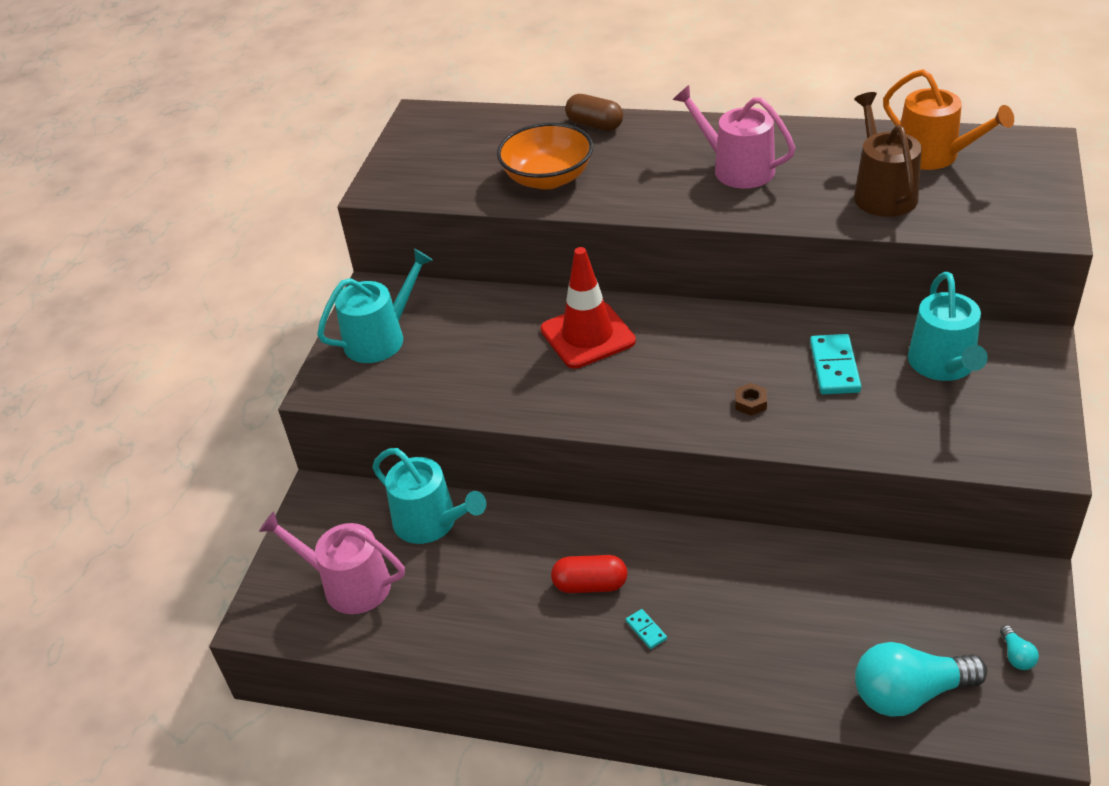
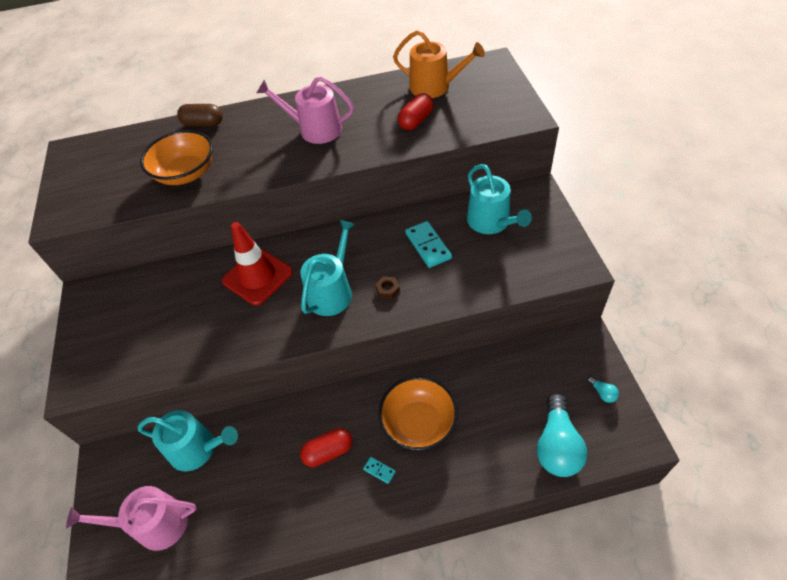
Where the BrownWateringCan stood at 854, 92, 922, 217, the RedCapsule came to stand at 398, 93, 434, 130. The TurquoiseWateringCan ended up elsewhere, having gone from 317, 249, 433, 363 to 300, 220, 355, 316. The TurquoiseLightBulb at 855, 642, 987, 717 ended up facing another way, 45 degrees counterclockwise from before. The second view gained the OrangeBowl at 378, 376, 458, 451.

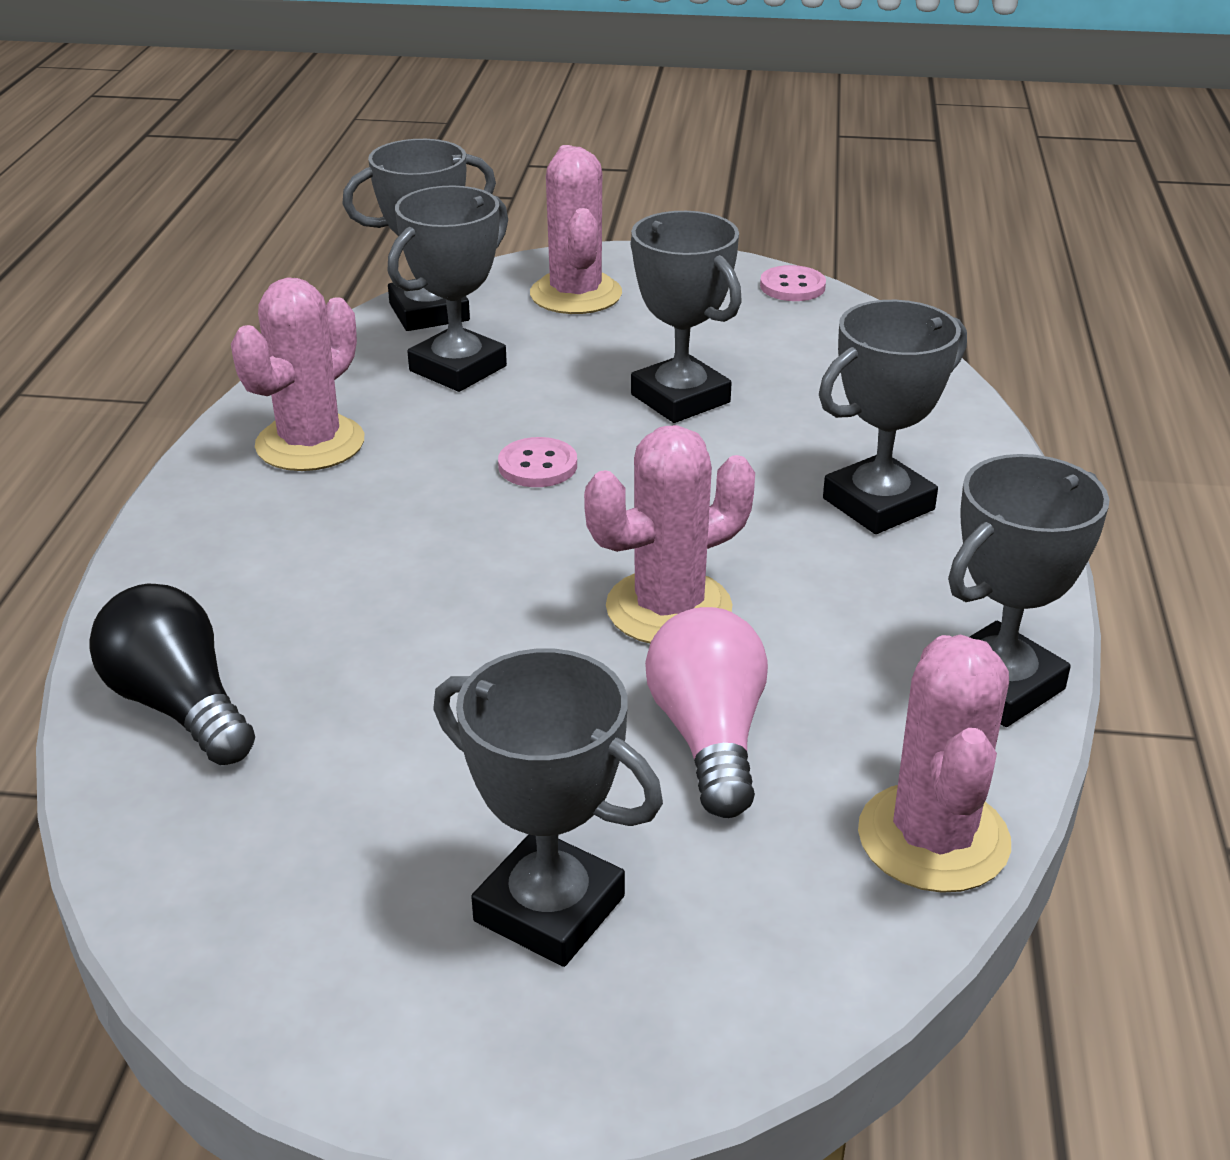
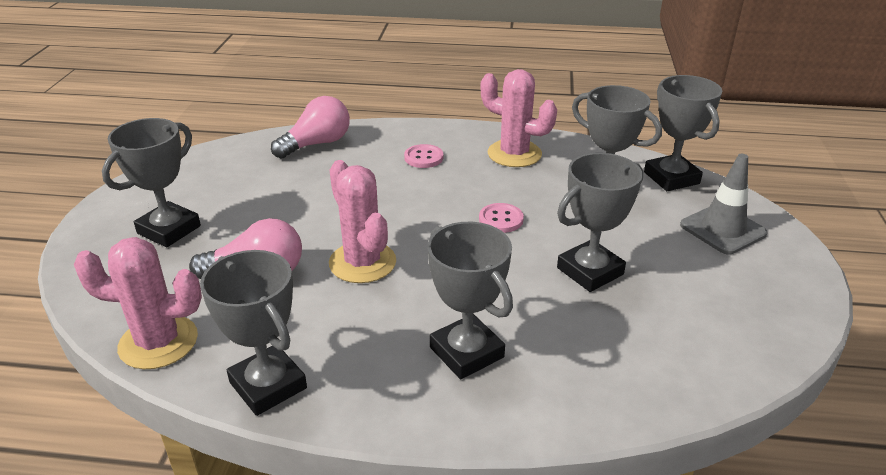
Where the PinkCactus stood at 530, 145, 622, 314, the GreyTrafficCone came to stand at 680, 154, 768, 255. The PinkButton ended up elsewhere, having gone from 760, 265, 826, 301 to 404, 144, 443, 168. What was the BlackLightBulb at 89, 583, 255, 765 turned into the PinkLightBulb at 271, 96, 350, 159.

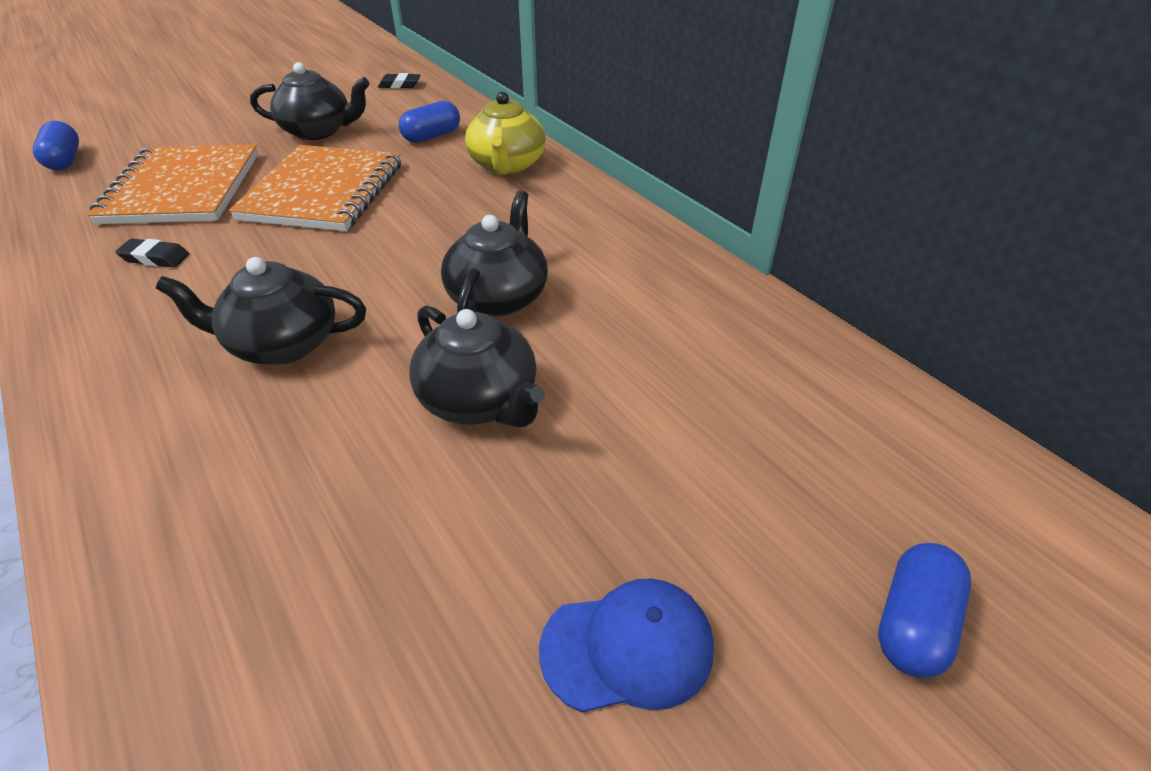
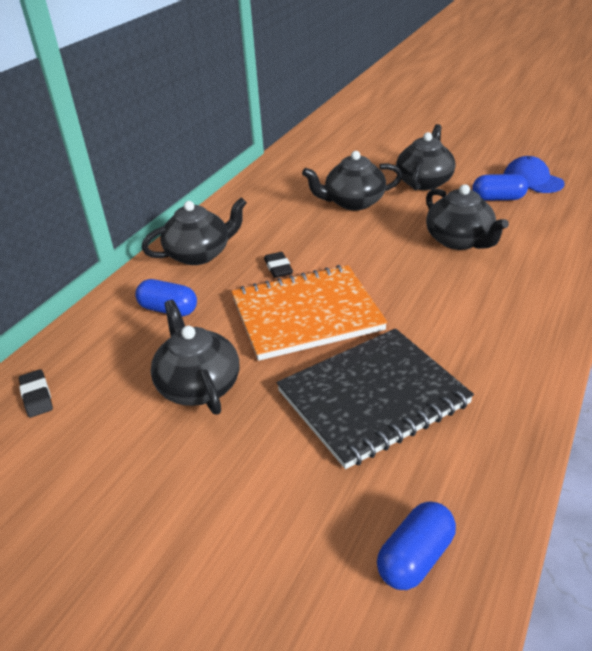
What was the YellowTeapot at 465, 92, 546, 175 turned into the BlackTeapot at 142, 197, 247, 265. What was the OrangeNotebook at 87, 144, 258, 224 turned into the BlackNotebook at 276, 328, 474, 469. The BlackEraser ended up elsewhere, having gone from 115, 239, 189, 267 to 264, 252, 293, 278. The BlueCapsule ended up elsewhere, having gone from 878, 543, 971, 678 to 472, 174, 528, 201. The BlueCap ended up elsewhere, having gone from 539, 579, 714, 712 to 504, 156, 565, 193.

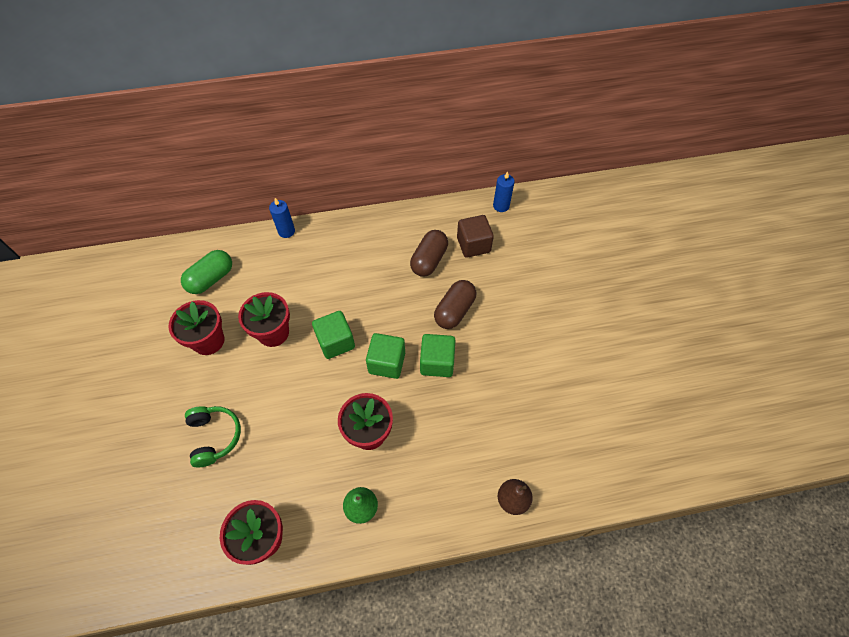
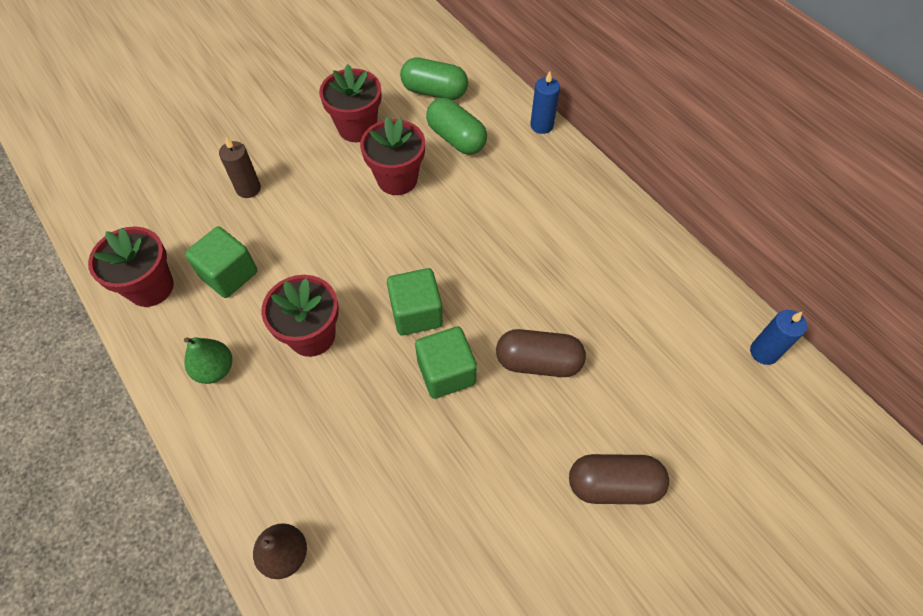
The second view lost the BrownCube at 457, 215, 494, 258. The BrownCapsule ended up elsewhere, having gone from 410, 230, 448, 277 to 569, 454, 669, 504. The GreenCube ended up elsewhere, having gone from 312, 311, 355, 359 to 185, 226, 257, 298. Where the GreenHeadphones stood at 185, 406, 241, 467, the BrownCandle came to stand at 219, 137, 261, 198. The second view gained the GreenCapsule at 426, 98, 487, 155.

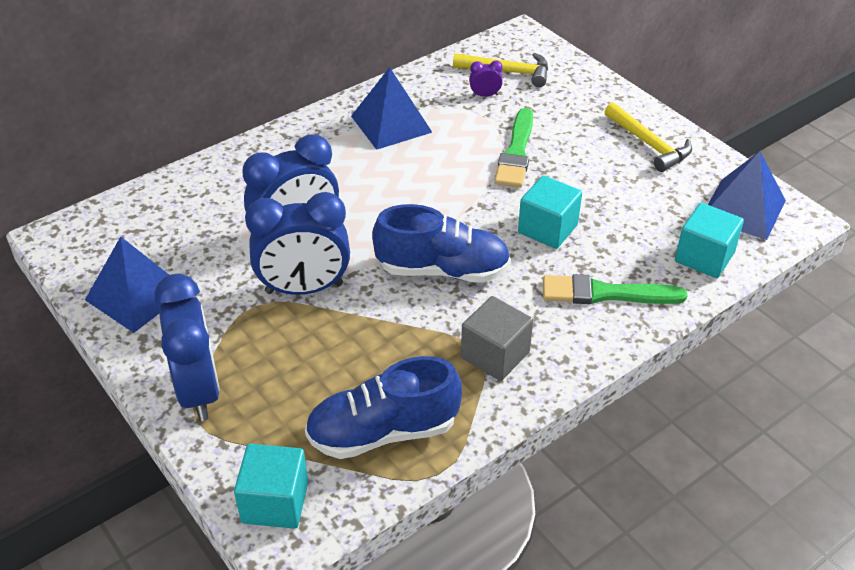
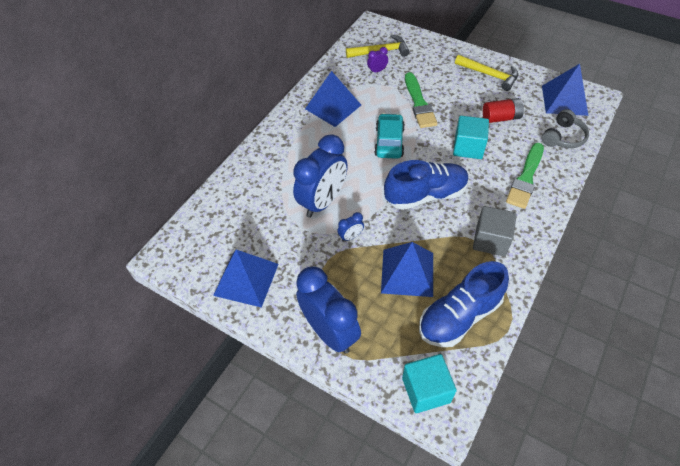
The size of the BlueClock at 245, 192, 350, 295 changed by a factor of 0.41. Where the TurquoiseCube stood at 675, 203, 744, 278, the GreyHeadphones came to stand at 542, 109, 589, 148. The GreenBrush at 543, 274, 688, 304 ended up facing another way, 45 degrees counterclockwise from before. The second view gained the RedBattery at 483, 98, 524, 123. The second view gained the TurquoiseCar at 374, 113, 405, 159. The second view gained the BluePyramid at 381, 242, 433, 297.

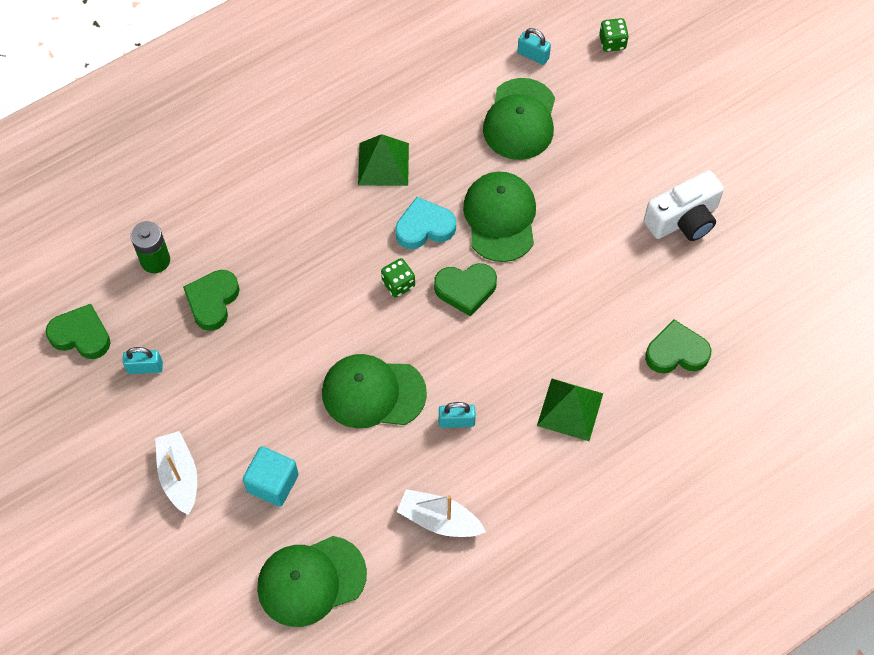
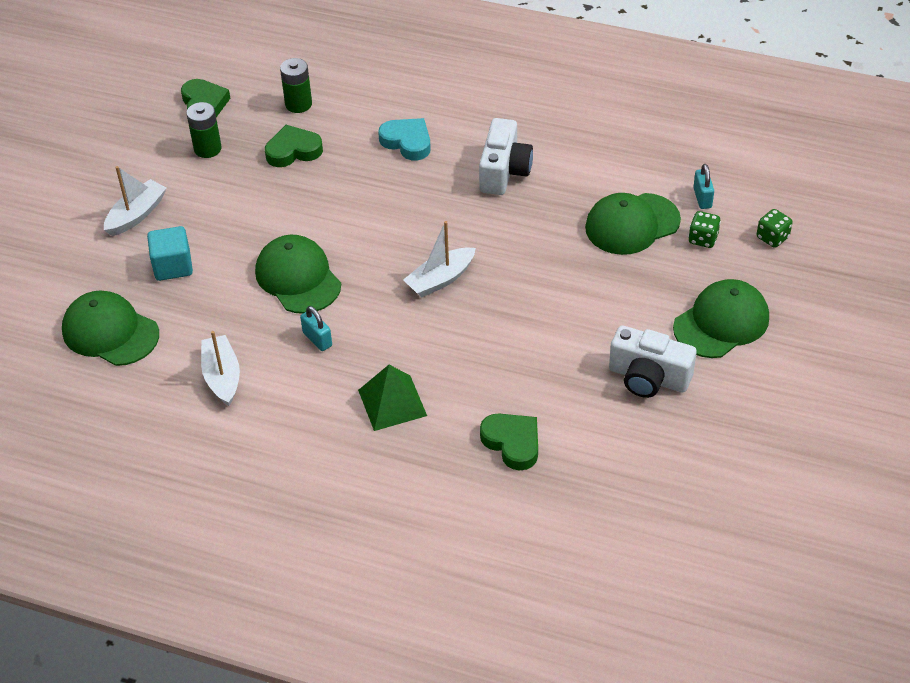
Where the GreenPyramid stood at 358, 134, 409, 186, the WhiteCamera came to stand at 479, 118, 533, 195. The GreenCap ended up elsewhere, having gone from 463, 172, 536, 262 to 673, 279, 769, 358. The TurquoiseHeart ended up elsewhere, having gone from 395, 197, 456, 249 to 378, 118, 431, 161. The GreenDice ended up elsewhere, having gone from 381, 258, 415, 297 to 688, 211, 721, 248. Where the GreenHeart stood at 434, 263, 497, 317, the WhiteBoat came to stand at 403, 221, 476, 297. Where the TurquoisePadlock stood at 123, 347, 163, 374, the GreenBattery came to stand at 186, 102, 222, 158.

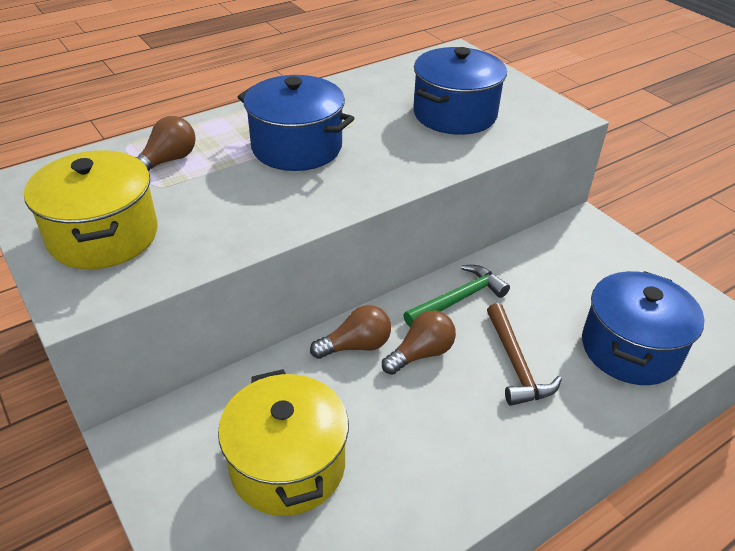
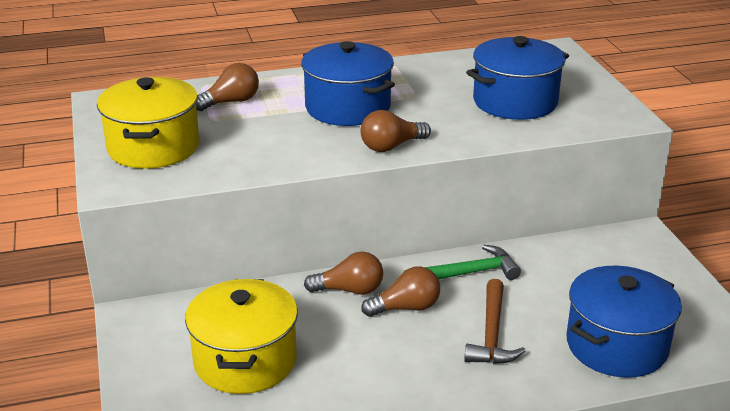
The second view gained the BrownLightBulb at 360, 110, 431, 152.

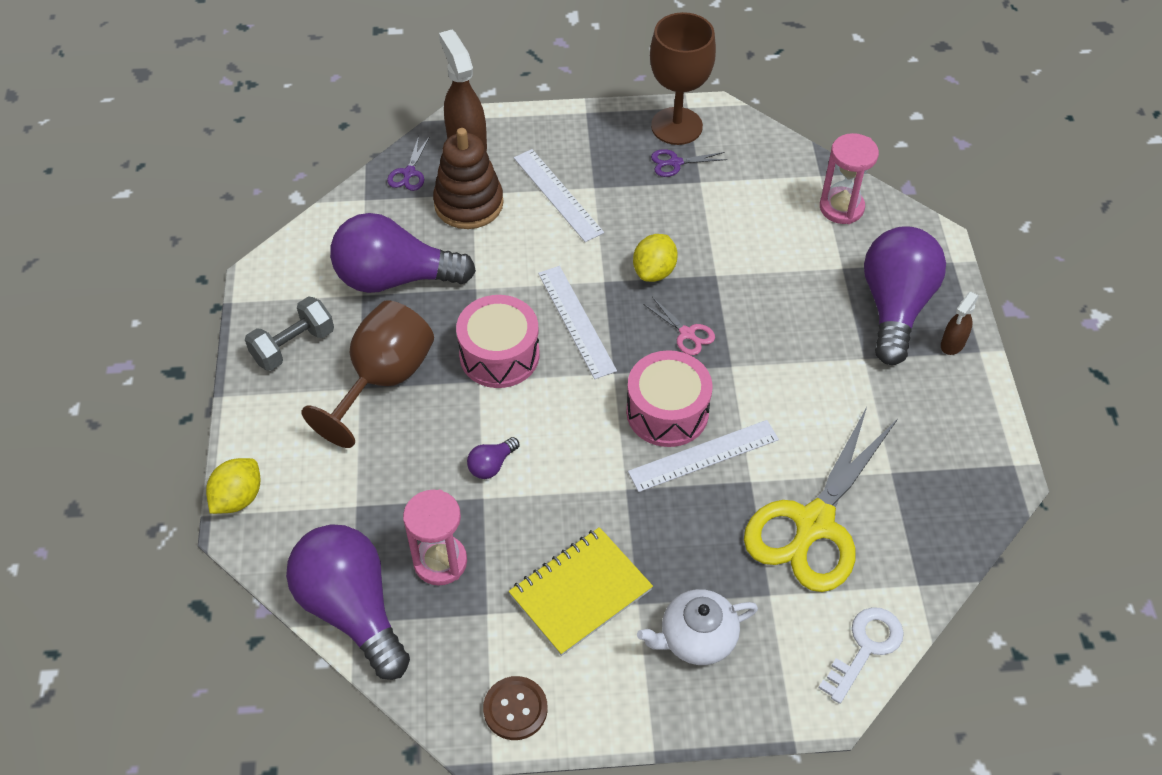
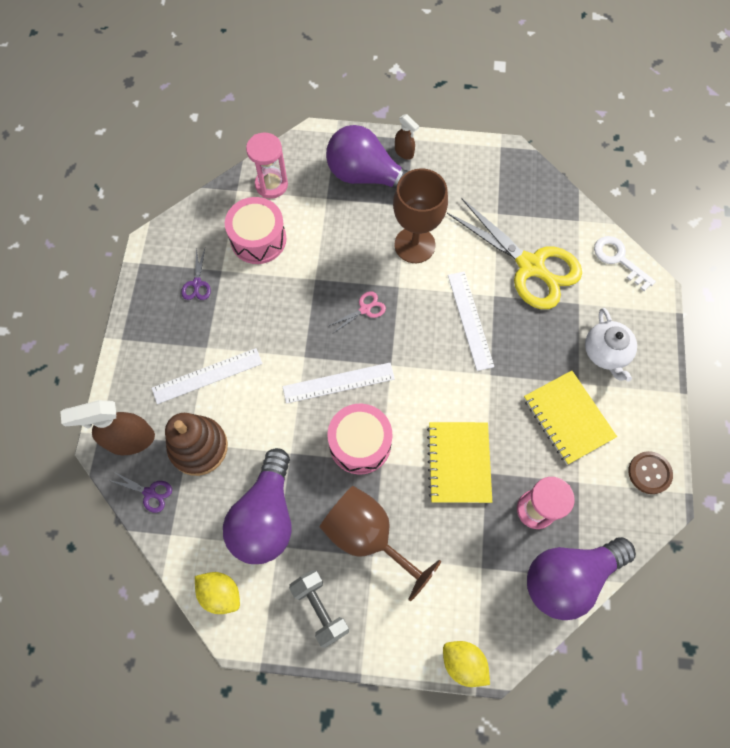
The BrownGoblet ended up elsewhere, having gone from 650, 12, 716, 145 to 393, 168, 448, 263. The YellowLemon ended up elsewhere, having gone from 633, 234, 678, 282 to 195, 572, 240, 614. The PinkDrum ended up elsewhere, having gone from 626, 350, 713, 447 to 225, 197, 286, 264. Where the PurpleLightBulb stood at 467, 437, 519, 479, the YellowNotebook came to stand at 427, 422, 492, 503.

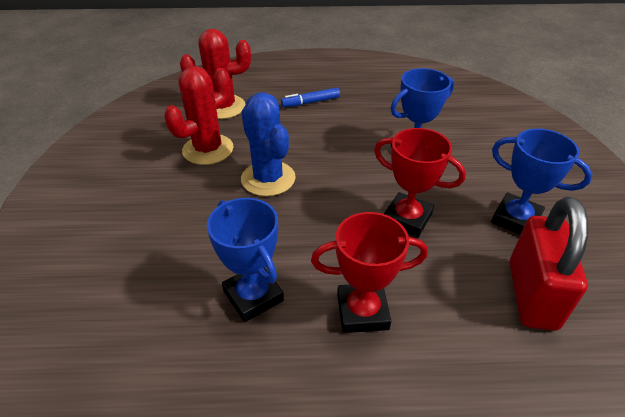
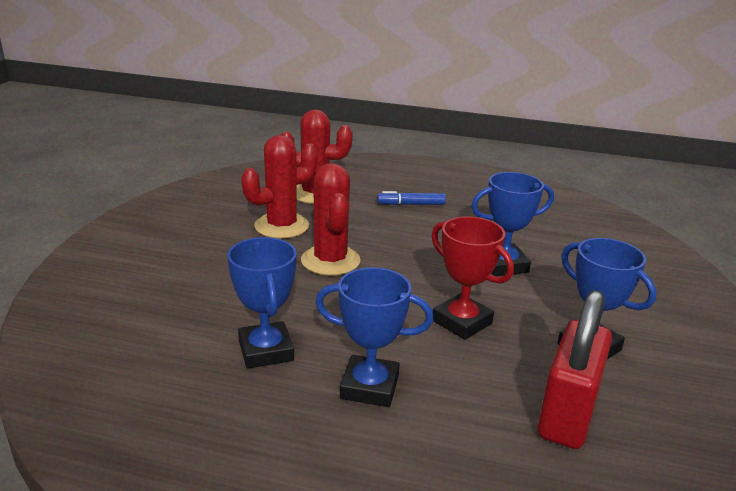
What was the BlueCactus at 241, 92, 296, 196 turned into the RedCactus at 301, 163, 361, 276. What was the RedTrophy at 311, 212, 428, 333 turned into the BlueTrophy at 315, 267, 433, 407.

